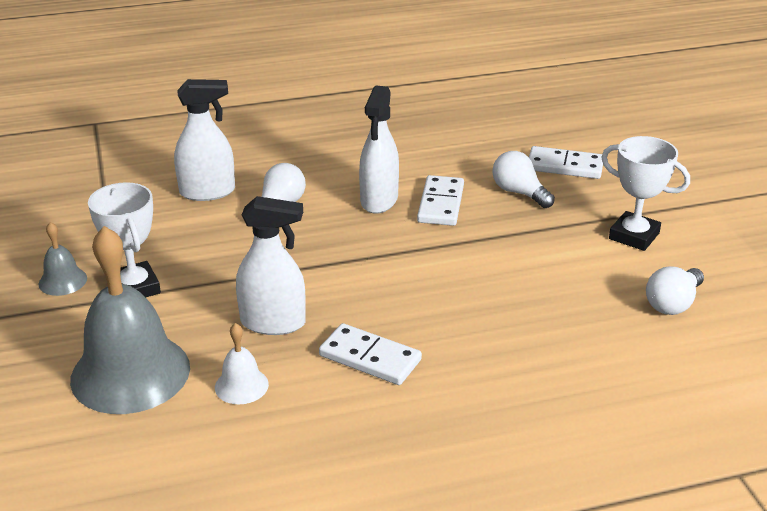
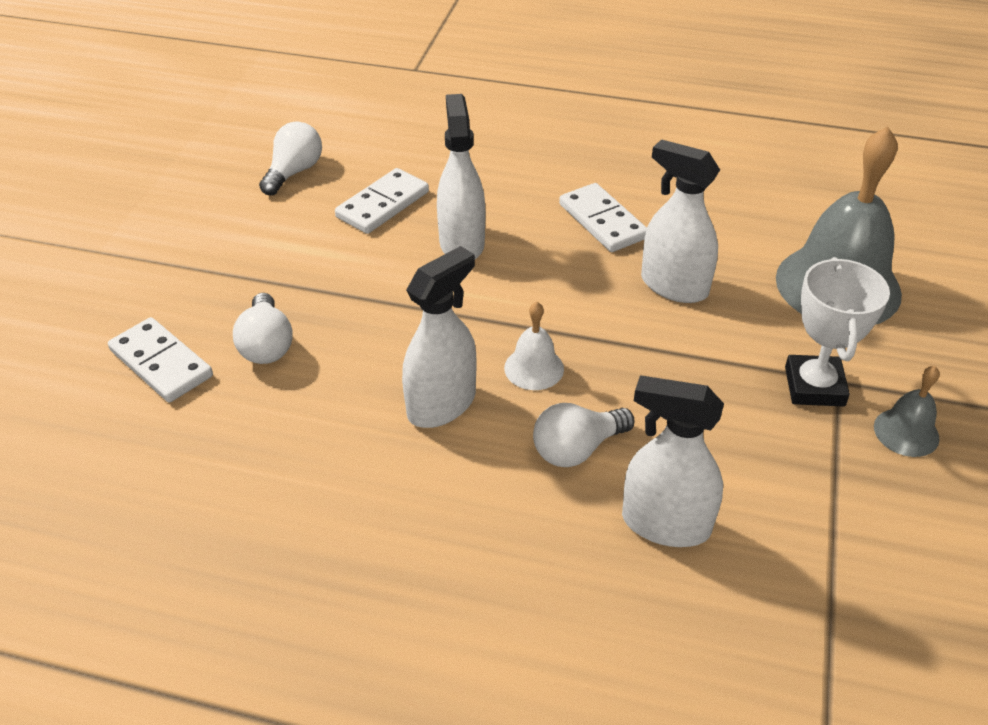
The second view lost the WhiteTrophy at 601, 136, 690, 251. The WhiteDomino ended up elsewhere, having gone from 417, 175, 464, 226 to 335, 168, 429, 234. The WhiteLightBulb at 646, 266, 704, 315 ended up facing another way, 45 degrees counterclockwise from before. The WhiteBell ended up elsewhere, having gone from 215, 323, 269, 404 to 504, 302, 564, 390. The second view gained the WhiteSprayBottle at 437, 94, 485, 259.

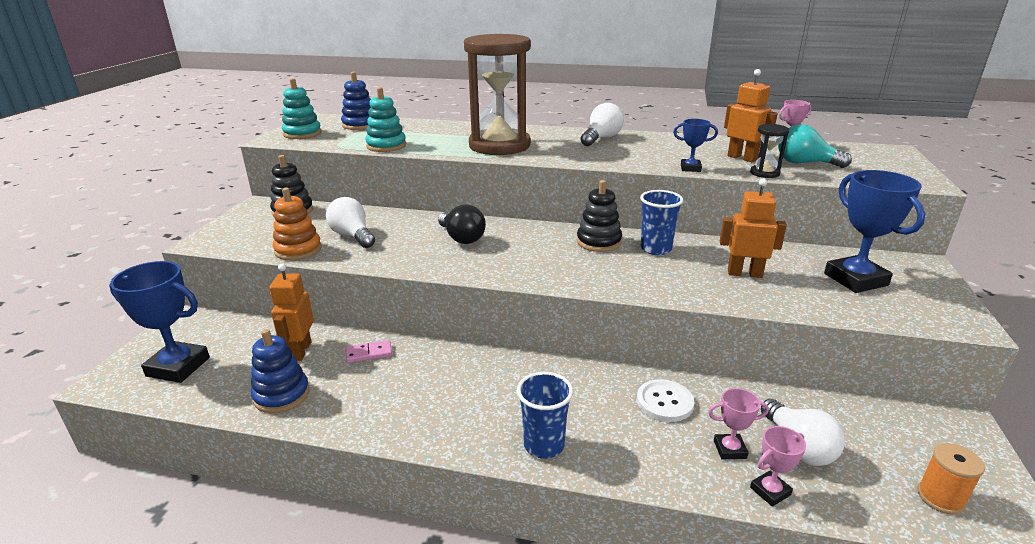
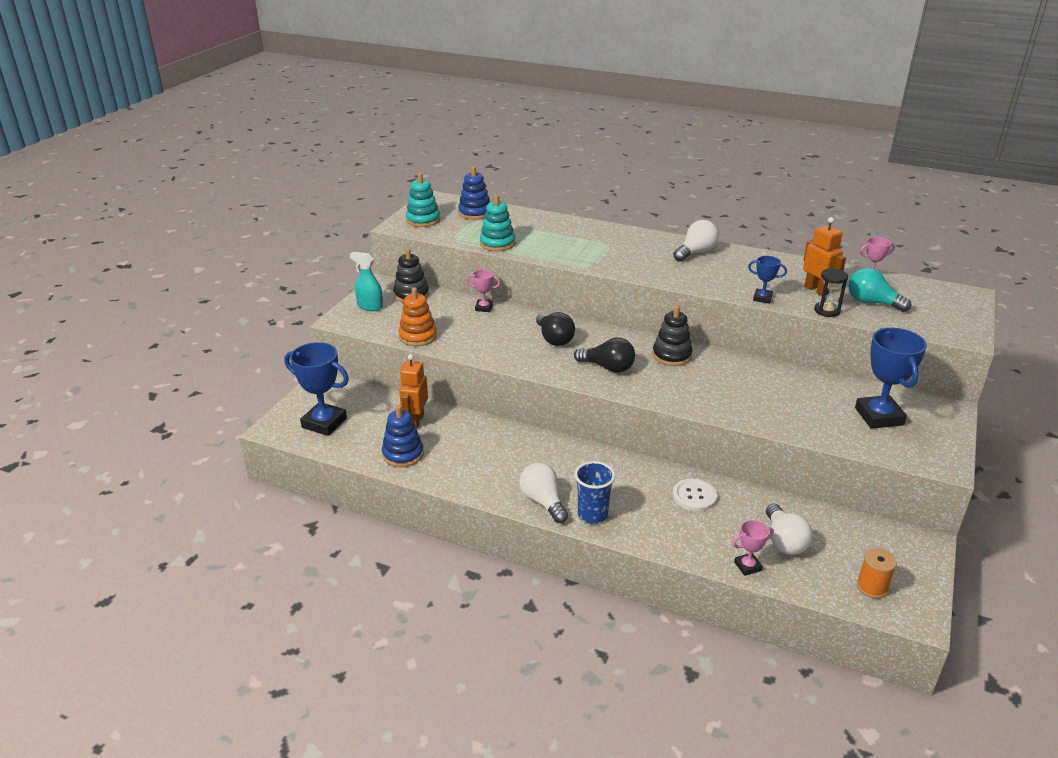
The second view lost the BrownHourglass at 464, 34, 531, 155. The second view lost the OrangeRobot at 720, 179, 787, 278. The second view lost the BlueCup at 640, 190, 683, 255. The WhiteLightBulb ended up elsewhere, having gone from 326, 197, 375, 248 to 519, 463, 568, 523. The second view lost the PinkDomino at 346, 340, 392, 363. The PinkTrophy ended up elsewhere, having gone from 708, 388, 769, 459 to 466, 269, 500, 312. The second view gained the TurquoiseSprayBottle at 350, 252, 383, 311. The second view gained the BlackLightBulb at 574, 338, 635, 373.

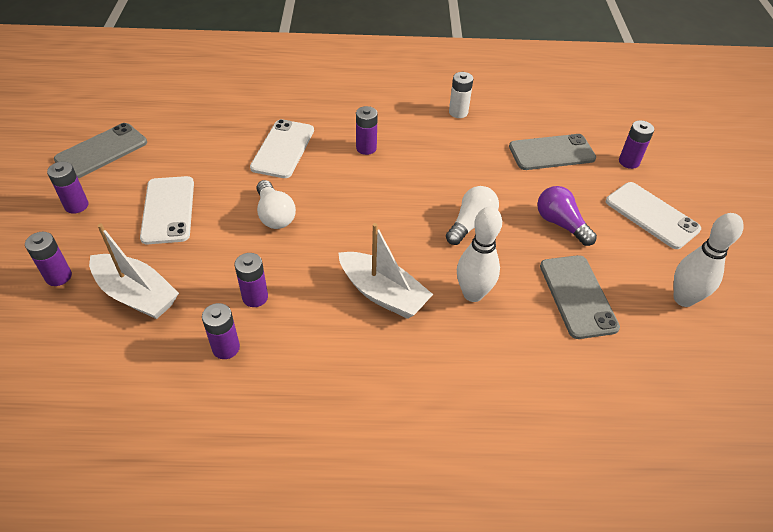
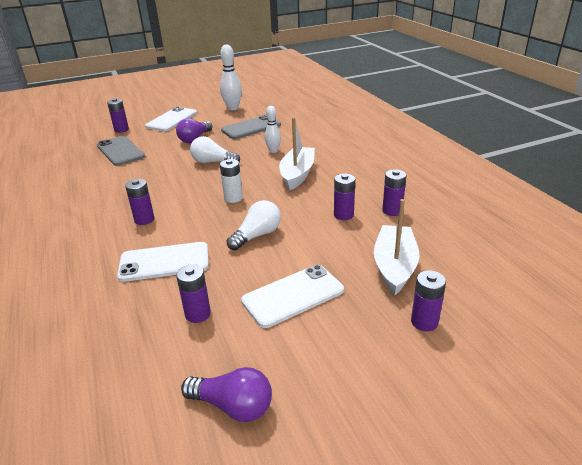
The WhiteBattery ended up elsewhere, having gone from 449, 72, 473, 118 to 220, 159, 243, 203. Where the GreyPhone stood at 54, 123, 147, 178, the PurpleLightBulb came to stand at 181, 367, 272, 422. The PurpleBattery ended up elsewhere, having gone from 47, 162, 88, 214 to 176, 264, 211, 323. The size of the WhiteBowlingPin at 457, 207, 502, 302 changed by a factor of 0.63.

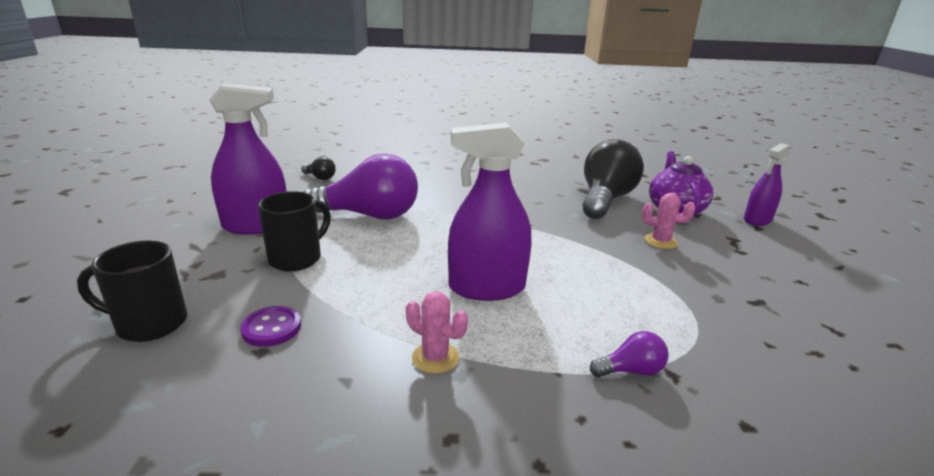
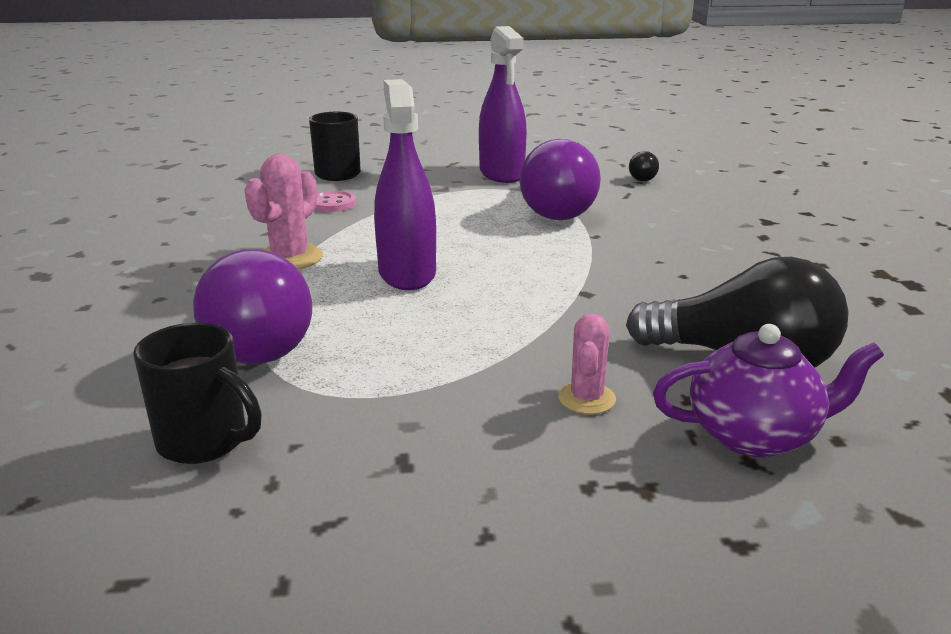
The second view lost the PurpleSprayBottle at 744, 143, 790, 226. The BlackMug ended up elsewhere, having gone from 258, 191, 331, 272 to 133, 323, 262, 464. The size of the PinkCactus at 406, 292, 468, 374 changed by a factor of 1.55. What was the PurpleButton at 240, 306, 301, 347 turned into the PinkButton at 314, 191, 356, 212. The size of the PurpleLightBulb at 590, 331, 669, 377 changed by a factor of 2.36.

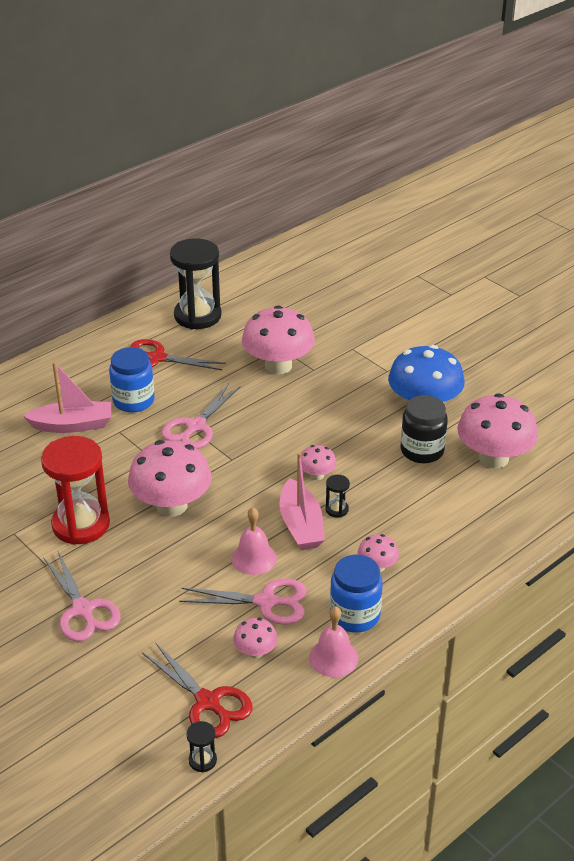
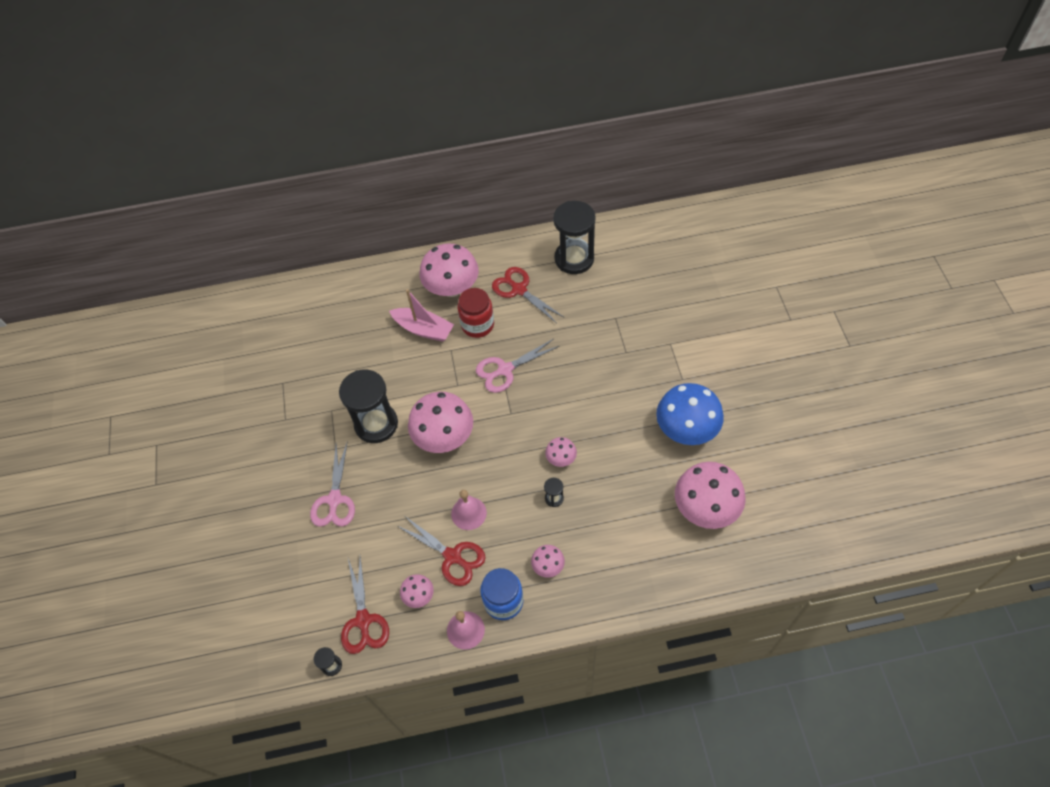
The PinkMushroom ended up elsewhere, having gone from 242, 305, 315, 374 to 420, 243, 479, 297. What was the BlueJar at 109, 347, 155, 413 turned into the RedJar at 458, 288, 494, 338. The second view lost the BlackJar at 401, 395, 448, 463. What was the RedHourglass at 41, 436, 110, 545 turned into the BlackHourglass at 339, 370, 398, 443. The second view lost the PinkBoat at 279, 452, 325, 550. What was the PinkScissors at 179, 578, 307, 625 turned into the RedScissors at 398, 516, 485, 586.

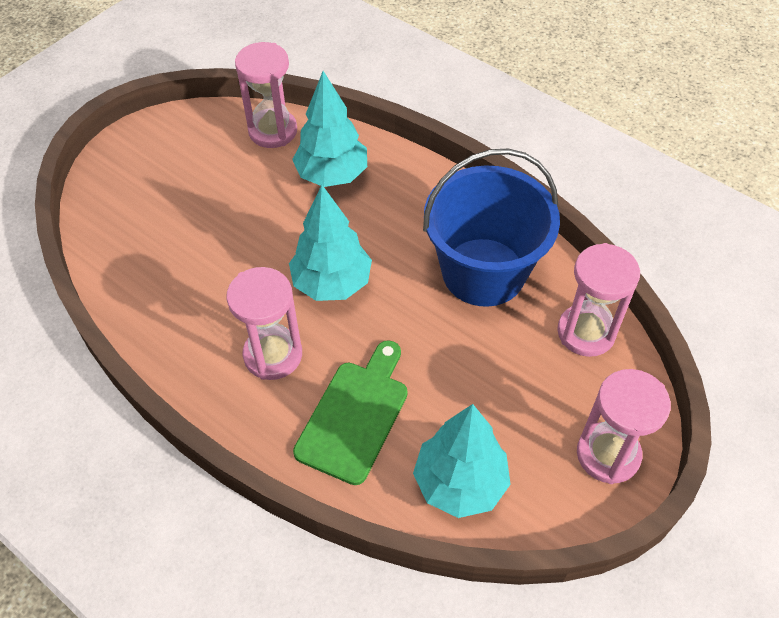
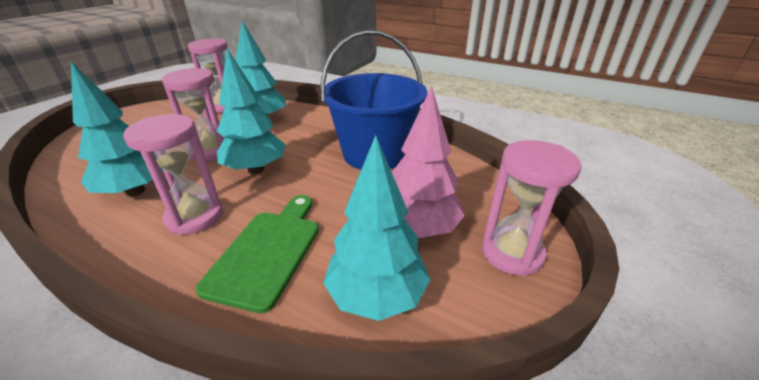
The PinkHourglass ended up elsewhere, having gone from 557, 243, 640, 357 to 162, 68, 224, 161. The second view gained the TurquoiseTree at 71, 62, 163, 197. The second view gained the PinkTree at 392, 86, 465, 238.

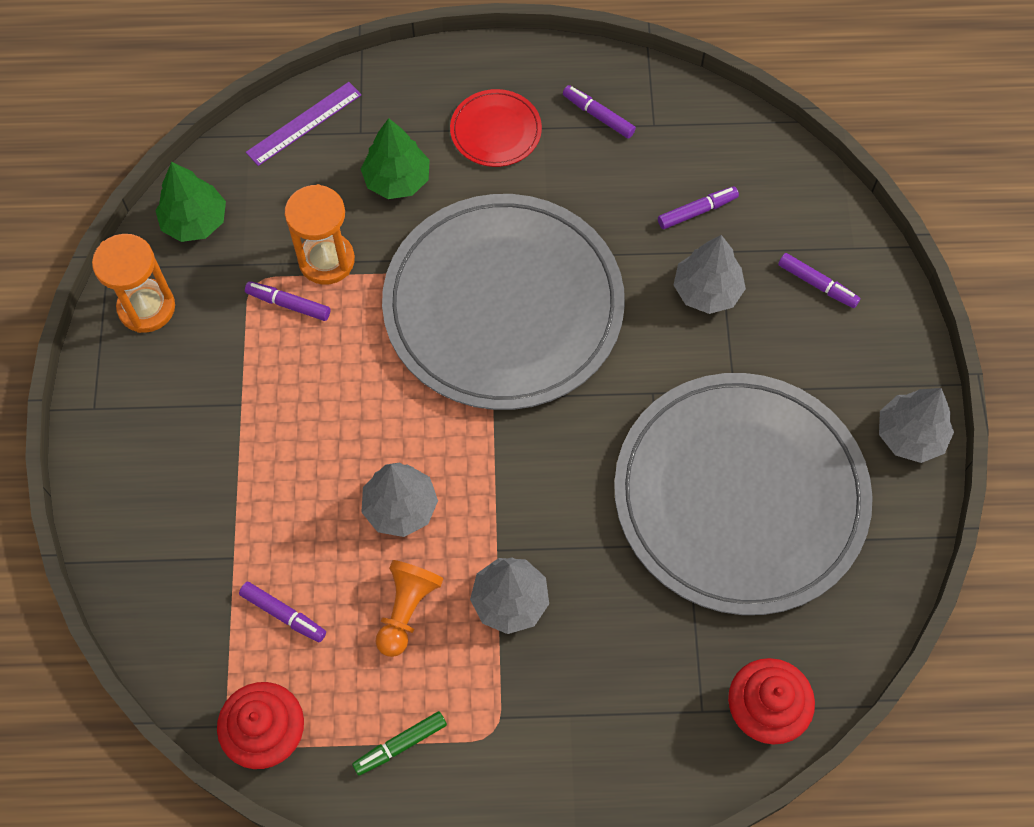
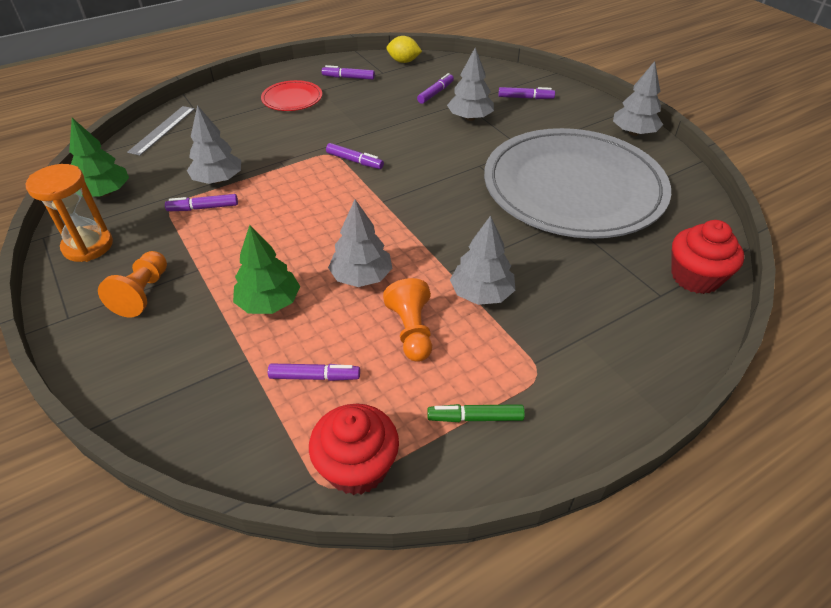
What was the PurpleRuler at 246, 82, 362, 166 turned into the GreyRuler at 127, 106, 195, 156. The GreenTree ended up elsewhere, having gone from 361, 118, 430, 199 to 233, 225, 300, 314. Where the OrangeHourglass stood at 285, 184, 355, 285, the GreyTree came to stand at 187, 105, 241, 184. Where the GreyPlate stood at 382, 194, 625, 410, the PurpleMarker came to stand at 326, 143, 384, 169. The GreenMarker at 352, 711, 447, 776 ended up facing another way, 60 degrees clockwise from before. The second view gained the YellowLemon at 387, 36, 422, 63. The second view gained the OrangePawn at 98, 251, 167, 318.

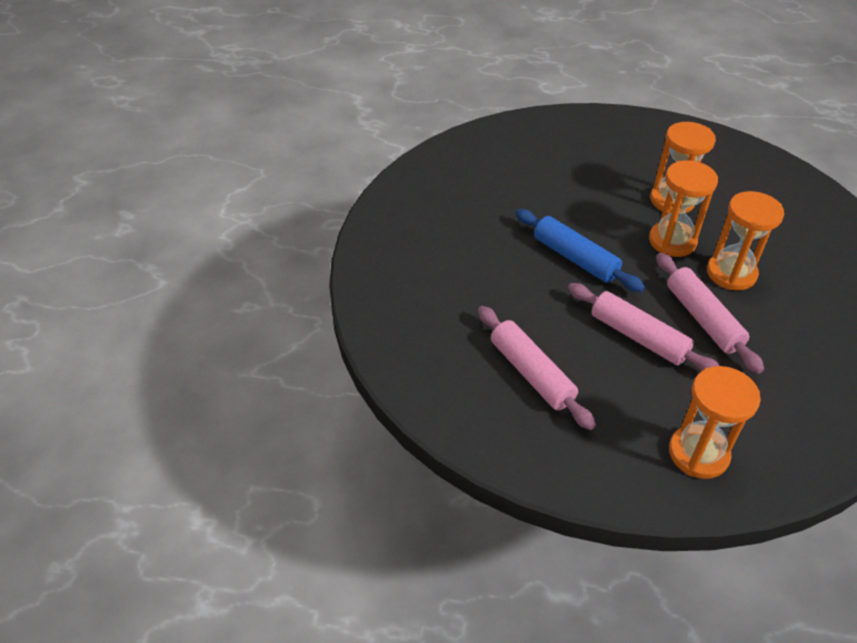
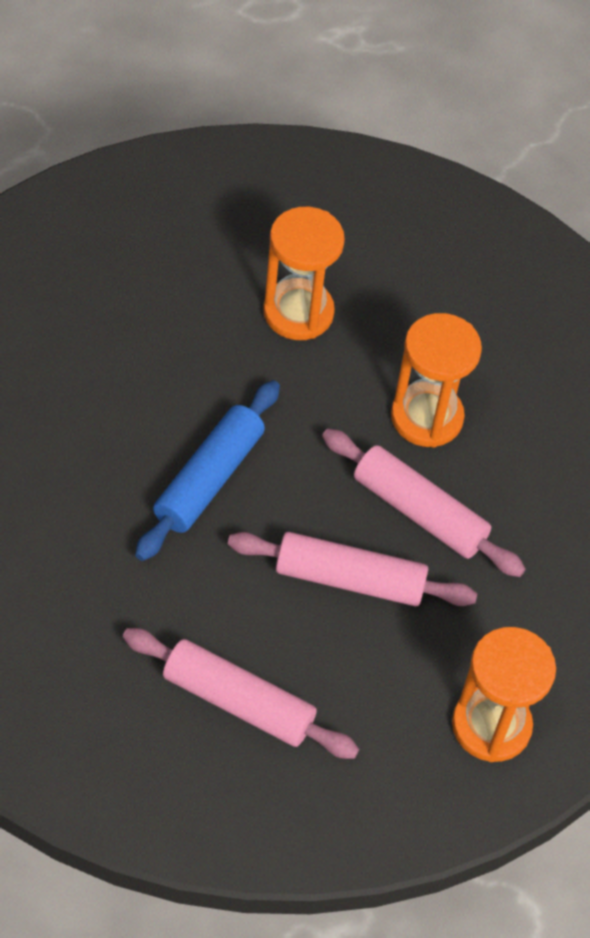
The second view lost the OrangeHourglass at 649, 160, 718, 257. The BlueRollingPin at 516, 209, 645, 292 ended up facing another way, 75 degrees counterclockwise from before.

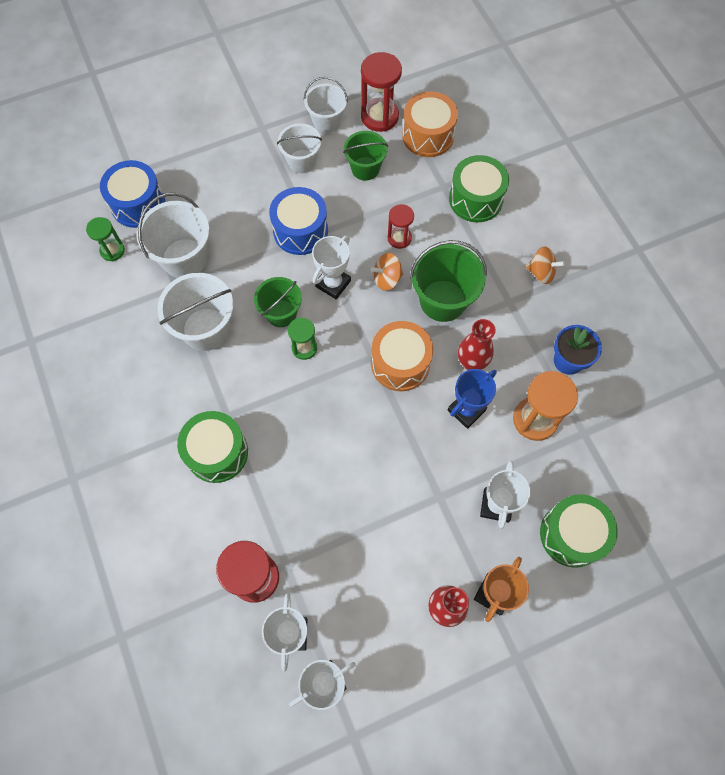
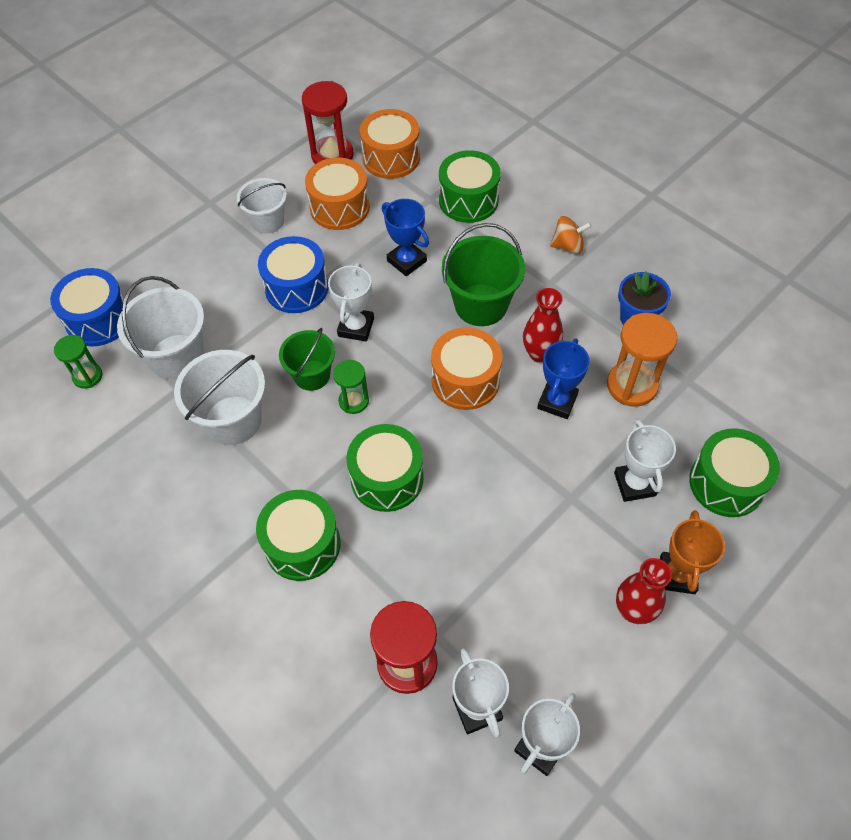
The second view lost the WhiteBucket at 304, 77, 348, 133. Where the GreenBucket stood at 343, 131, 388, 181, the OrangeDrum came to stand at 305, 158, 370, 230. Where the RedHourglass stood at 387, 204, 414, 249, the BlueTrophy came to stand at 382, 199, 429, 276. The second view lost the OrangeSpinningTop at 371, 253, 403, 291. The second view gained the GreenDrum at 346, 424, 424, 512.

